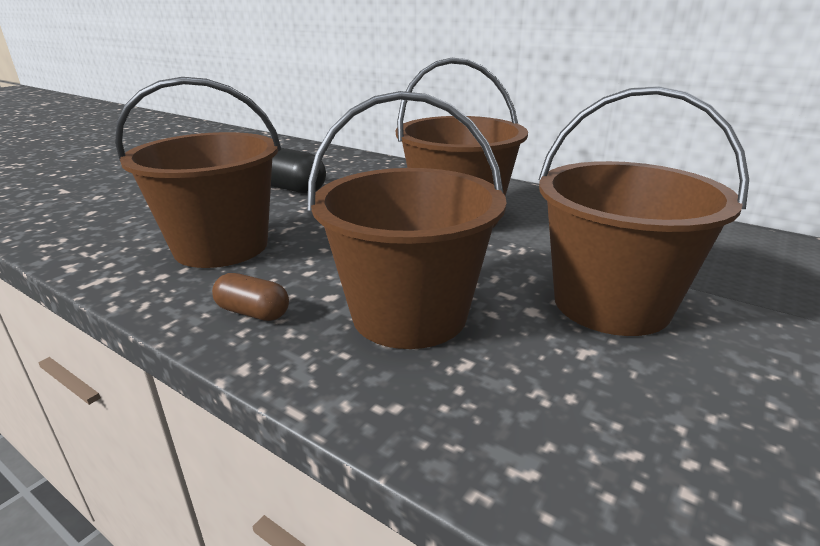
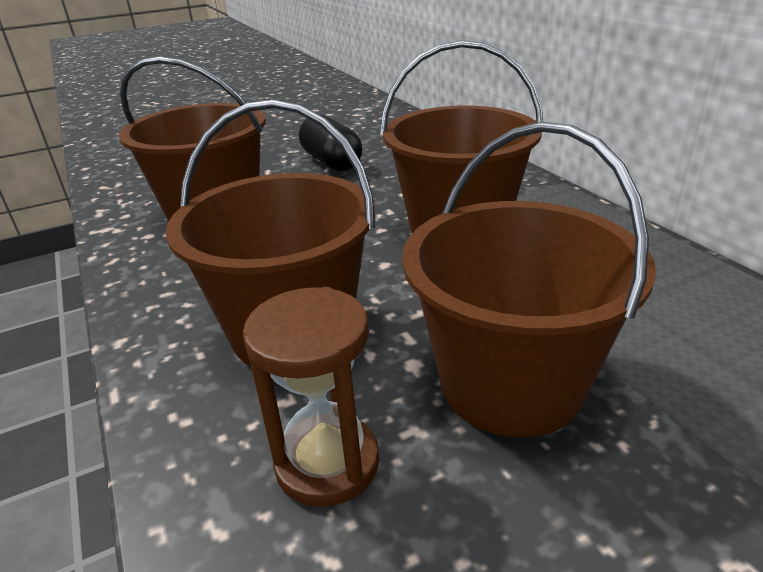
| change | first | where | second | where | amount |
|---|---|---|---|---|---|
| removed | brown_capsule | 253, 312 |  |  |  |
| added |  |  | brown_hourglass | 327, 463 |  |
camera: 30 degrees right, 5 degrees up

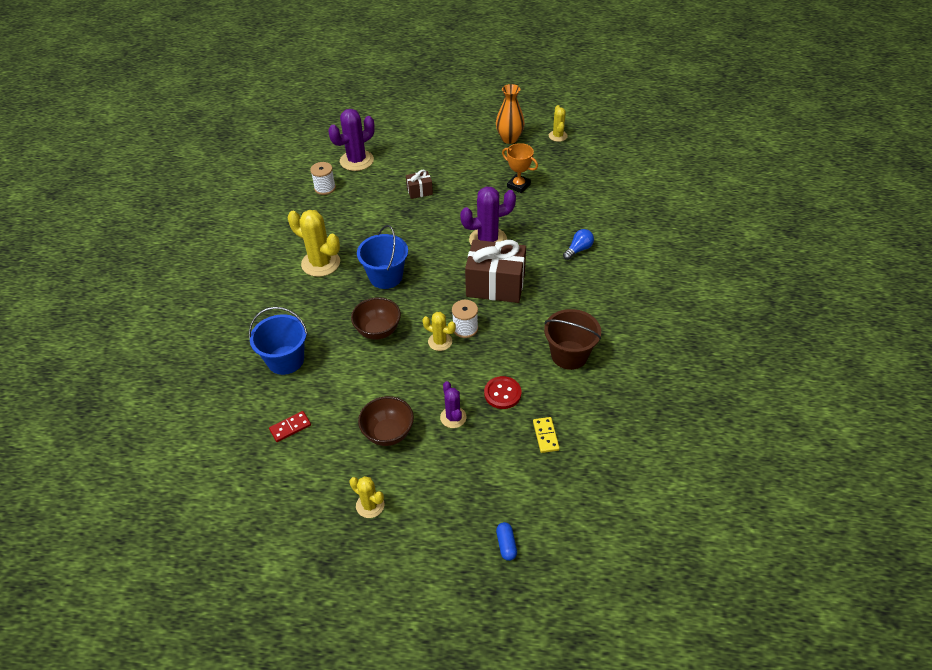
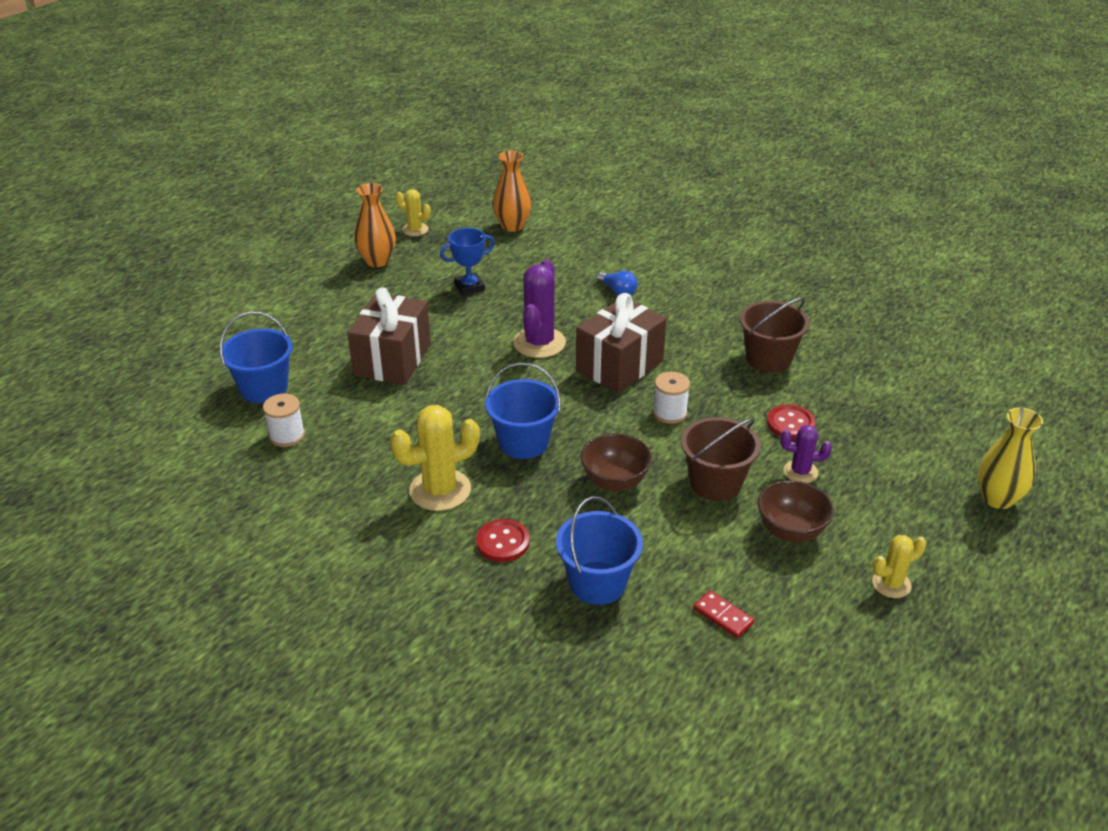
| change | first | where | second | where | amount |
|---|---|---|---|---|---|
| removed | yellow_cactus | 440, 341 |  |  |  |
| removed | yellow_domino | 545, 436 |  |  |  |
| added |  |  | red_button | 502, 542 |  |
| added |  |  | orange_vase | 512, 226 |  |
| added |  |  | brown_bucket | 715, 483 |  |
| replaced | purple_cactus | 356, 161 | blue_bucket | 264, 388 |  |
| replaced | blue_capsule | 506, 544 | yellow_vase | 997, 498 |  |
| recoloured | orange_trophy | 518, 186 | blue_trophy | 469, 287 |  |
| turned | red_domino | 290, 427 |  | 723, 616 | 45 degrees counterclockwise |
| turned | blue_light_bulb | 578, 249 |  | 618, 291 | 150 degrees clockwise |
| resized | brown_gift | 419, 191 |  | 392, 360 | x2.09 |
camera: 60 degrees left, 10 degrees down

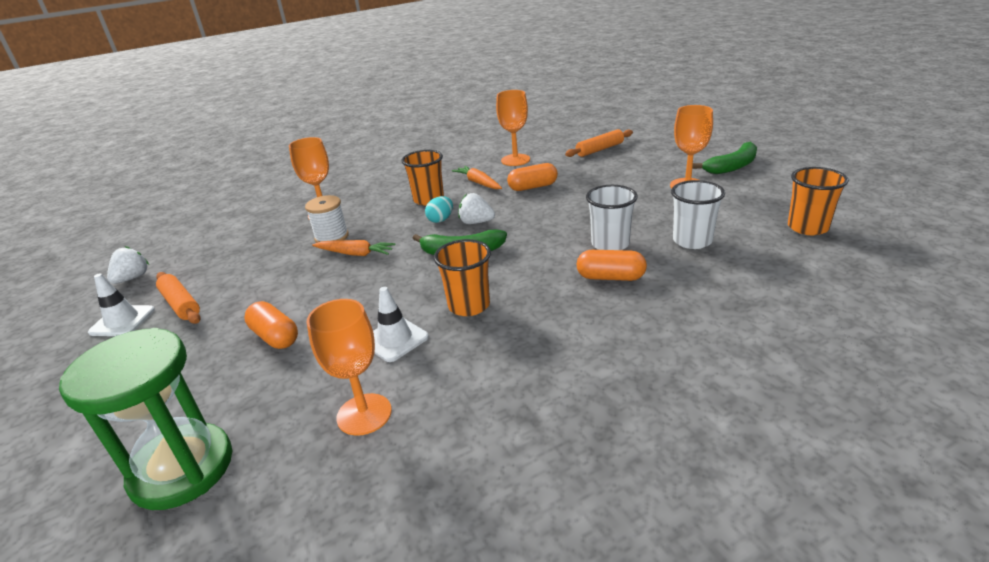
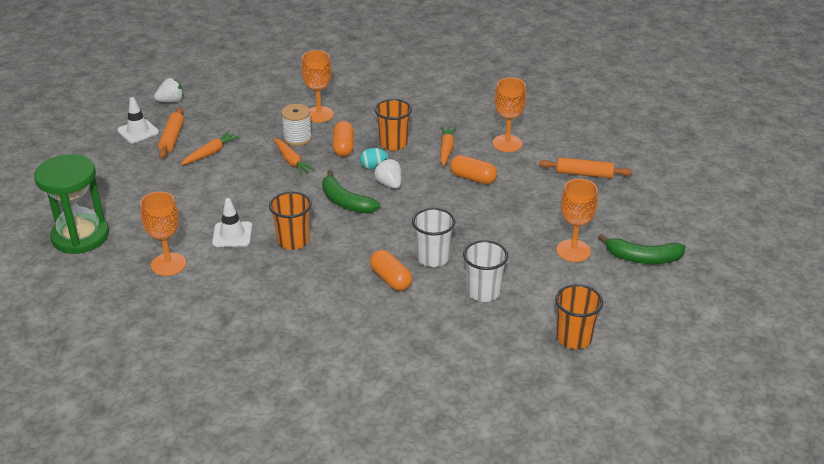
| change | first | where | second | where | amount |
|---|---|---|---|---|---|
| added |  |  | orange_carrot | 210, 153 |  |
| moved | orange_capsule | 275, 337 |  | 343, 147 |  |
camera: 40 degrees right, 5 degrees up

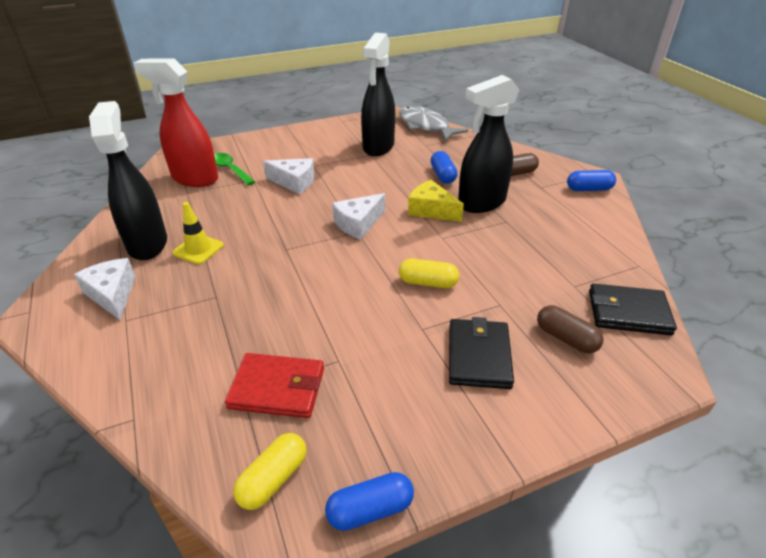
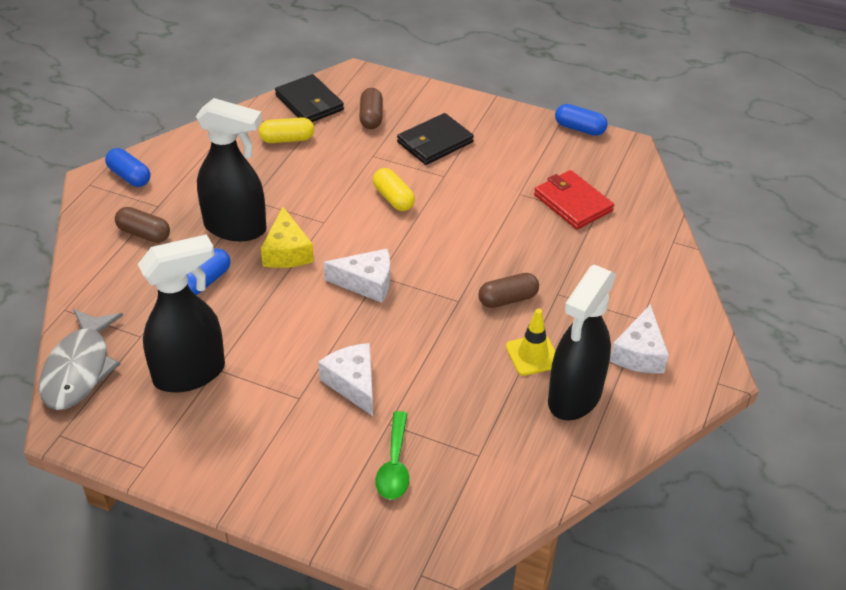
| change | first | where | second | where | amount |
|---|---|---|---|---|---|
| removed | red_spray_bottle | 194, 178 |  |  |  |
| added |  |  | brown_capsule | 507, 299 |  |
| moved | yellow_capsule | 273, 479 |  | 287, 139 |  |
camera: 135 degrees left, 5 degrees up

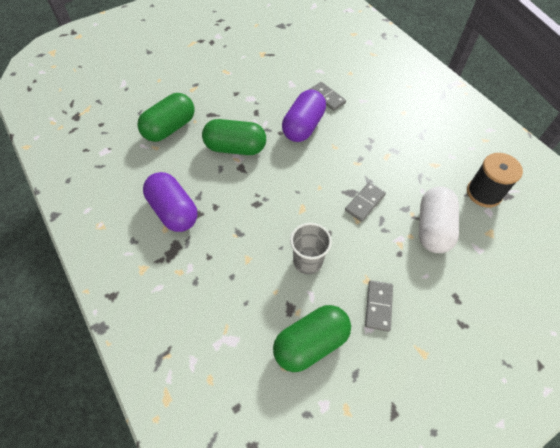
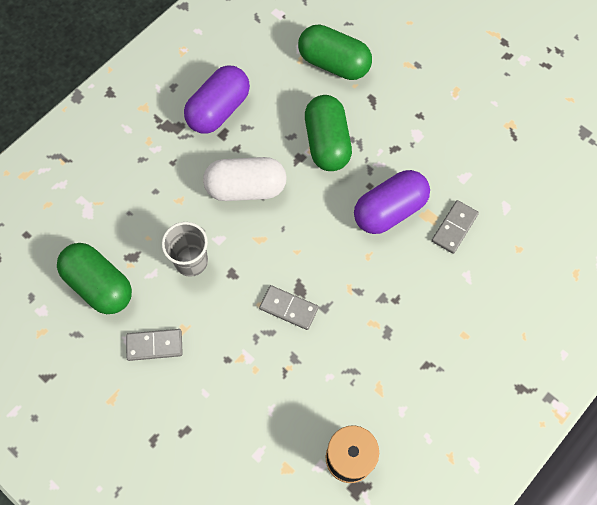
| change | first | where | second | where | amount |
|---|---|---|---|---|---|
| moved | white_capsule | 433, 228 |  | 246, 188 |  |
| turned | purple_capsule | 303, 126 |  | 389, 210 | 45 degrees counterclockwise |
camera: 75 degrees right, 10 degrees up

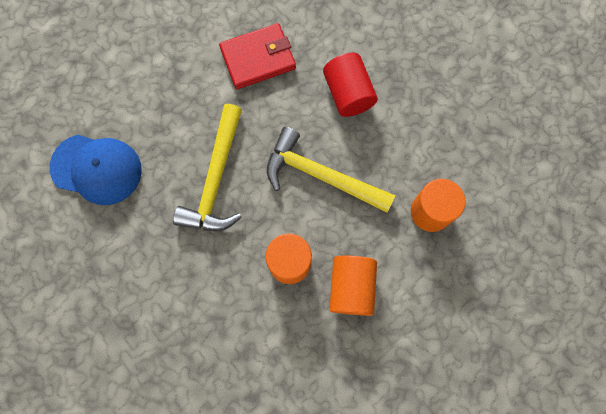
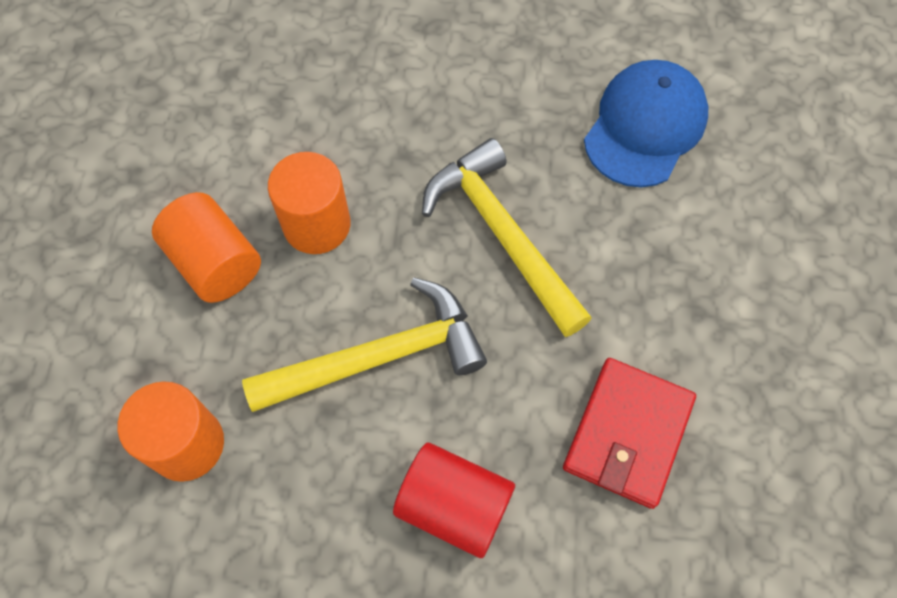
| change | first | where | second | where | amount |
|---|---|---|---|---|---|
| turned | blue_cap | 96, 169 |  | 645, 126 | 150 degrees clockwise |
camera: 135 degrees right, 10 degrees down

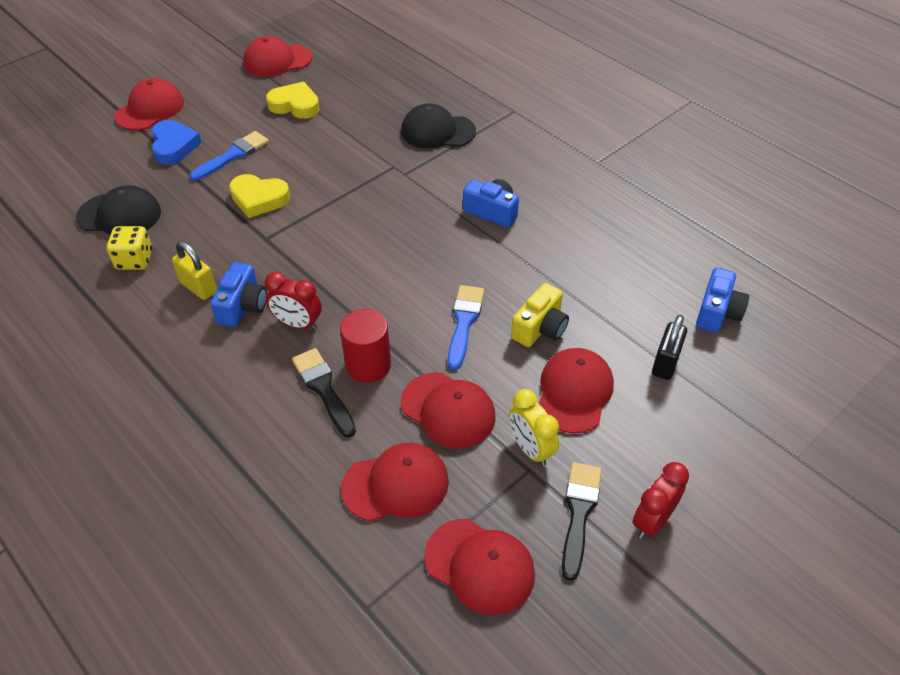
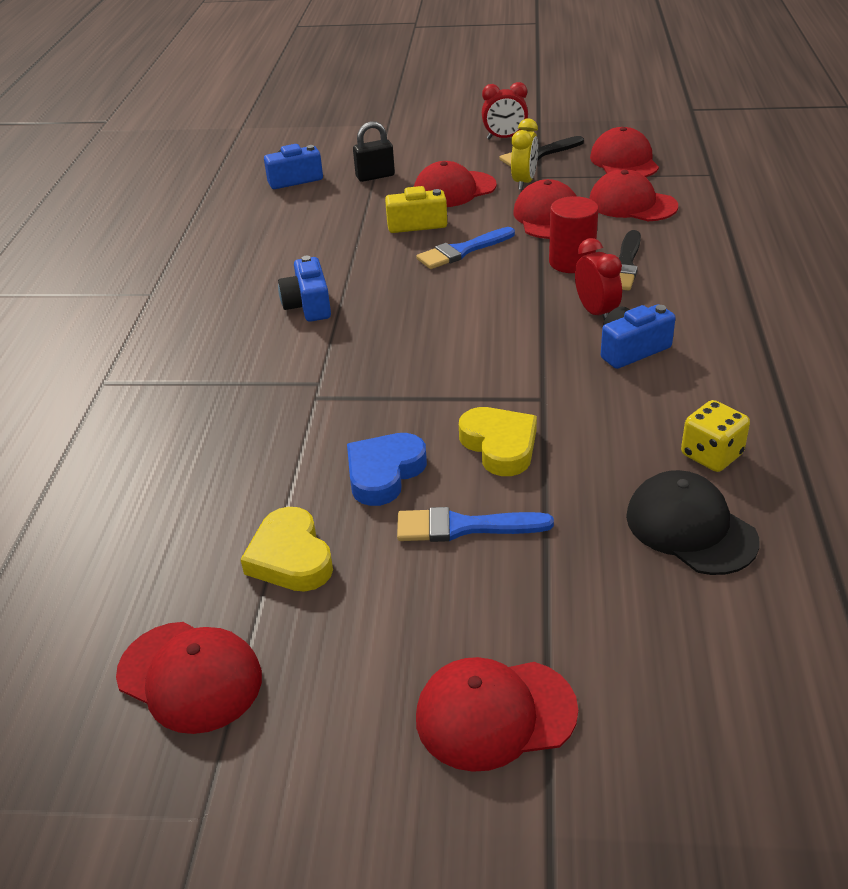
| change | first | where | second | where | amount |
|---|---|---|---|---|---|
| removed | yellow_padlock | 198, 287 |  |  |  |
| removed | black_cap | 437, 131 |  |  |  |
| moved | blue_heart | 174, 146 |  | 384, 473 |  |
camera: 130 degrees left, 10 degrees down

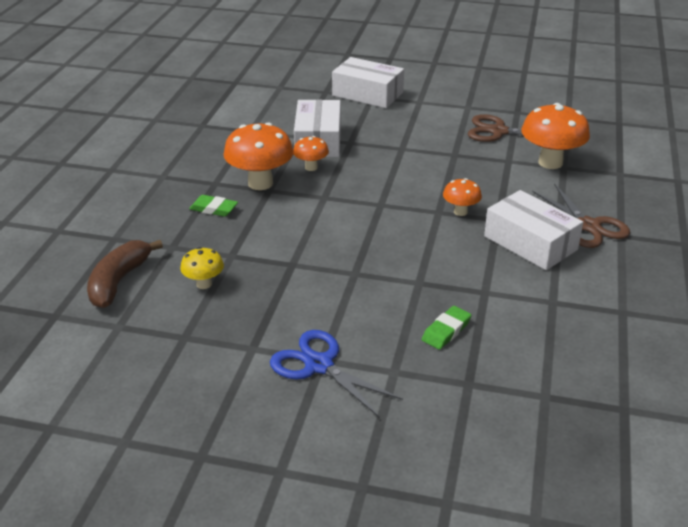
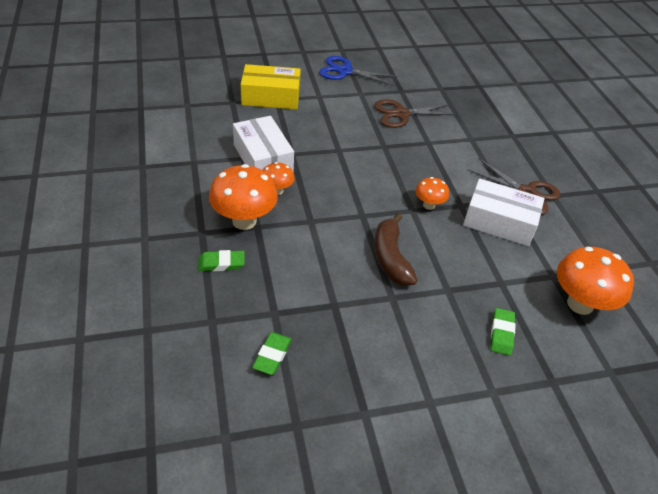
| change | first | where | second | where | amount |
|---|---|---|---|---|---|
| moved | brown_banana | 119, 282 |  | 391, 258 |  |
| moved | blue_scissors | 319, 365 |  | 345, 71 |  |
| moved | orange_mushroom | 550, 163 |  | 580, 304 |  |
| replaced | yellow_mushroom | 204, 284 | green_eraser | 272, 355 |  |
| recoloured | white_box | 367, 94 | yellow_box | 271, 97 |  |
camera: 30 degrees left, 10 degrees up

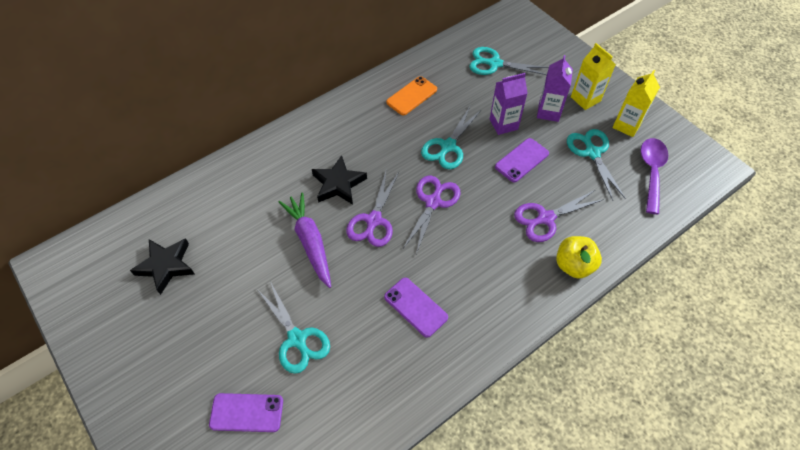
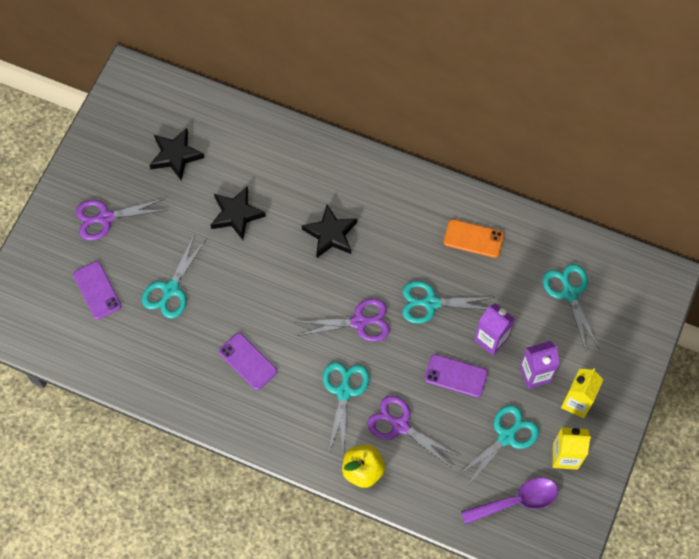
| change | first | where | second | where | amount |
|---|---|---|---|---|---|
| removed | purple_carrot | 310, 242 |  |  |  |
| added |  |  | black_star | 236, 214 |  |
| added |  |  | turquoise_scissors | 344, 392 |  |
| moved | purple_scissors | 373, 220 |  | 105, 218 |  |
| turned | purple_phone | 415, 307 |  | 248, 361 | 60 degrees counterclockwise |
camera: 60 degrees right, 10 degrees up

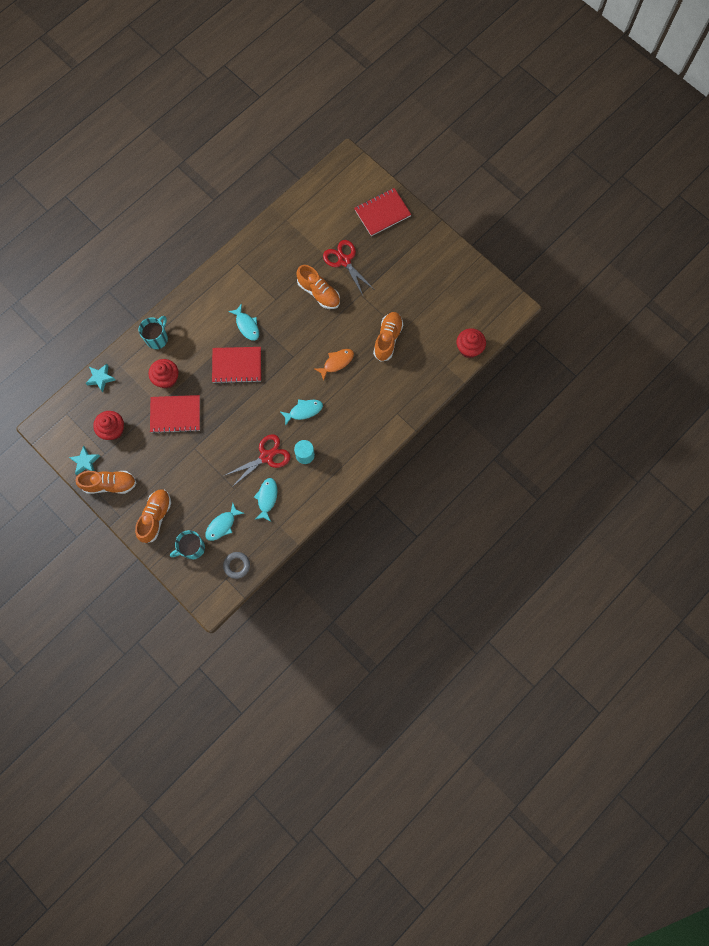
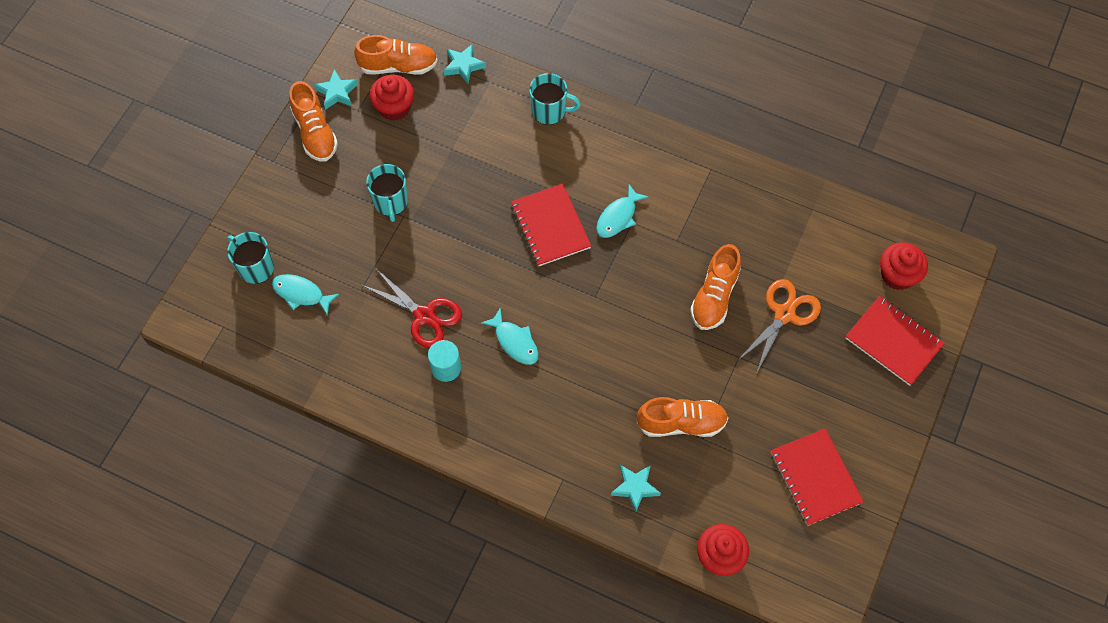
| change | first | where | second | where | amount |
|---|---|---|---|---|---|
| removed | grey_ring | 237, 565 |  |  |  |
| removed | turquoise_fish | 267, 498 |  |  |  |
| removed | orange_fish | 336, 362 |  |  |  |
| added |  |  | turquoise_mug | 391, 202 |  |
| added |  |  | turquoise_star | 635, 488 |  |
| moved | orange_shoe | 155, 517 |  | 398, 66 |  |
| moved | red_cupcake | 167, 378 |  | 897, 275 |  |
| moved | red_notebook | 175, 414 |  | 815, 477 |  |
| recoloured | red_scissors | 344, 261 | orange_scissors | 784, 314 |  |
camera: 70 degrees right, 10 degrees down

